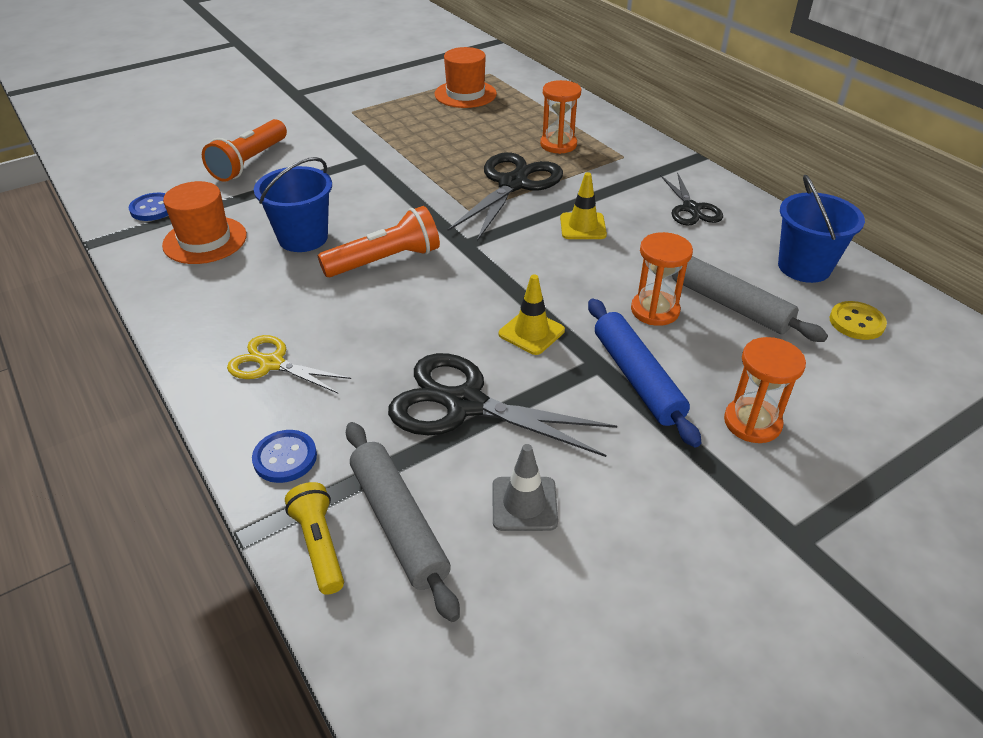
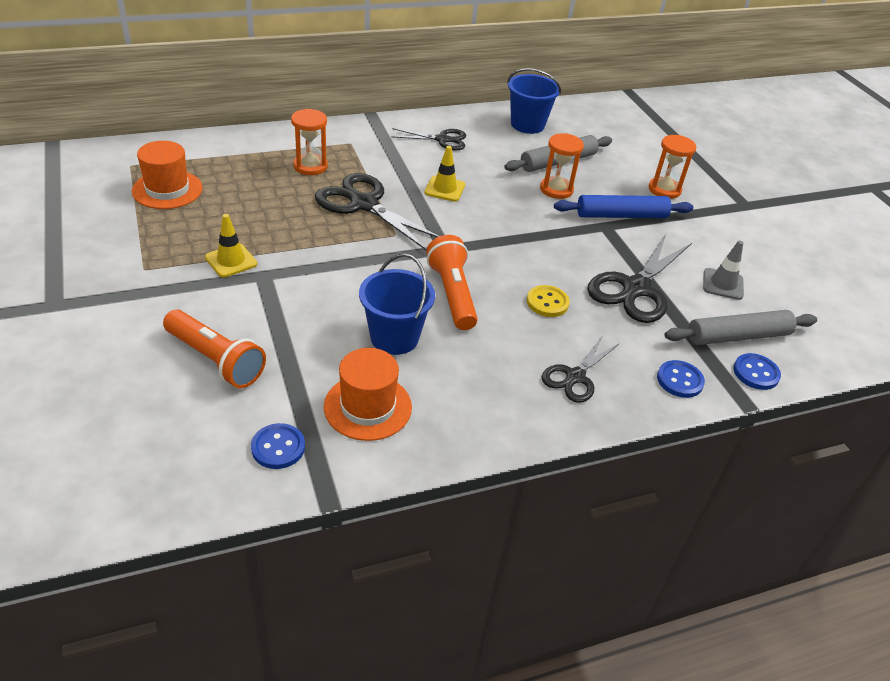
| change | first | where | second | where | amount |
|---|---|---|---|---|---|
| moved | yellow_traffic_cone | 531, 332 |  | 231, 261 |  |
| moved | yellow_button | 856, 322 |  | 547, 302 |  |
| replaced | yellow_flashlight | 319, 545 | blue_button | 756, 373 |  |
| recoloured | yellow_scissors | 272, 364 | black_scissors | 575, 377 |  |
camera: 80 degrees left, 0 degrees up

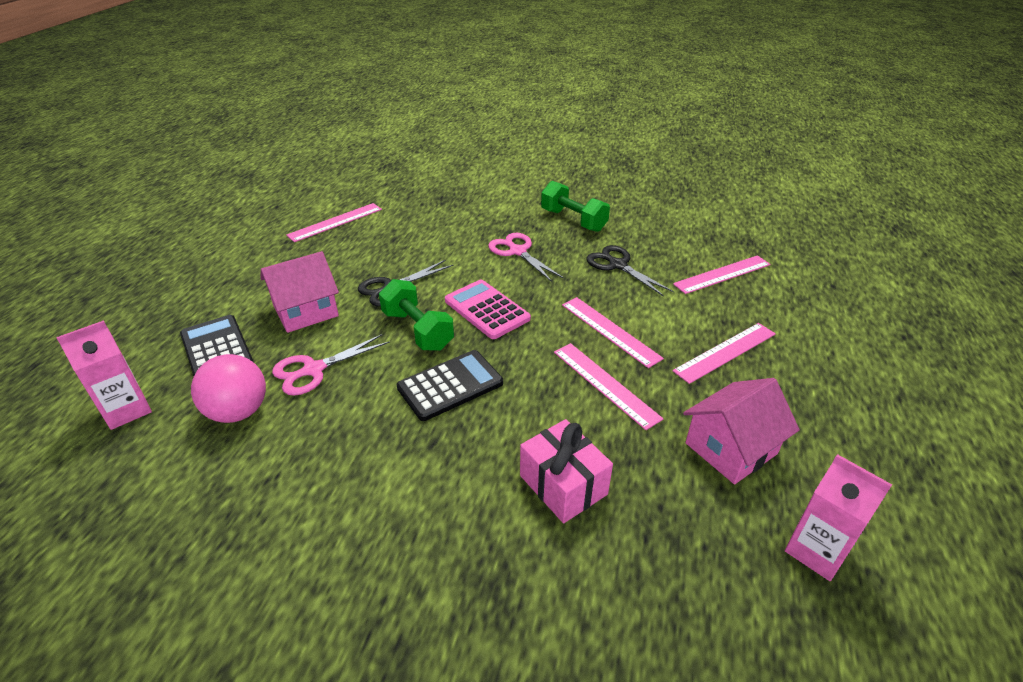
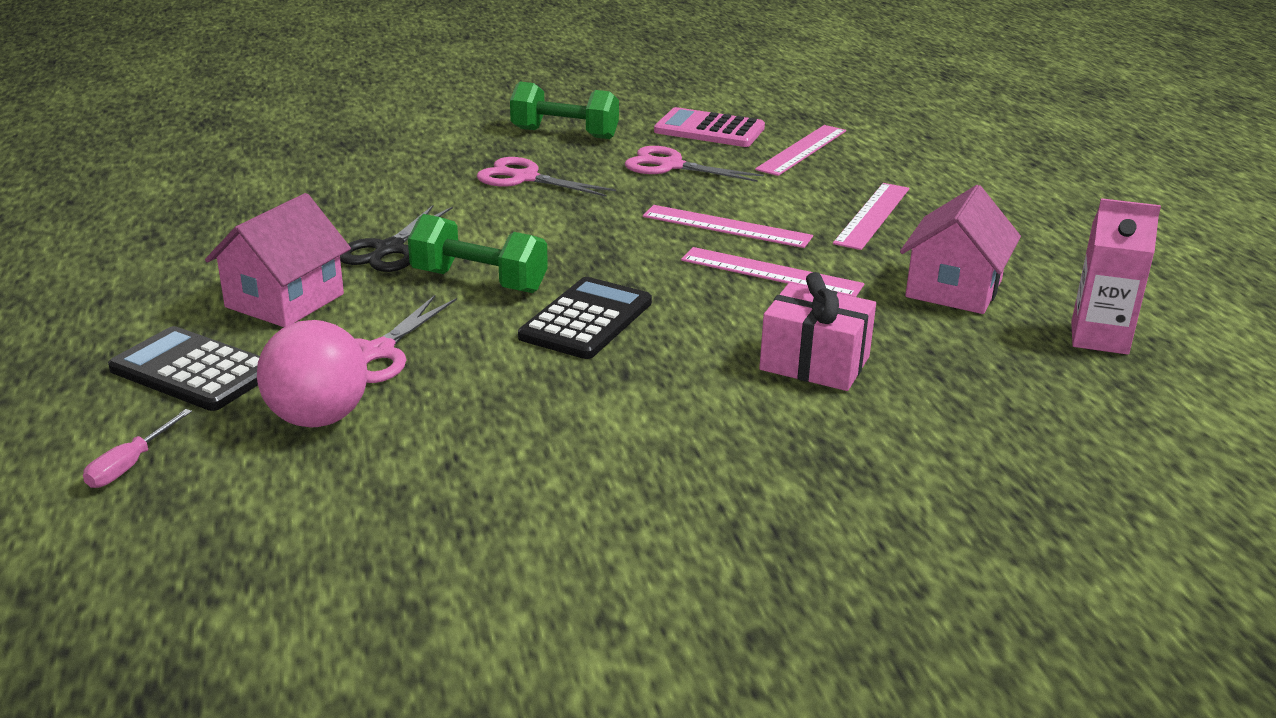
| change | first | where | second | where | amount |
|---|---|---|---|---|---|
| removed | pink_ruler | 335, 222 |  |  |  |
| moved | pink_calculator | 487, 310 |  | 709, 130 |  |
| replaced | pink_carton | 126, 410 | pink_screwdriver | 130, 465 |  |
| recoloured | black_scissors | 618, 265 | pink_scissors | 671, 166 |  |
camera: 30 degrees left, 10 degrees down

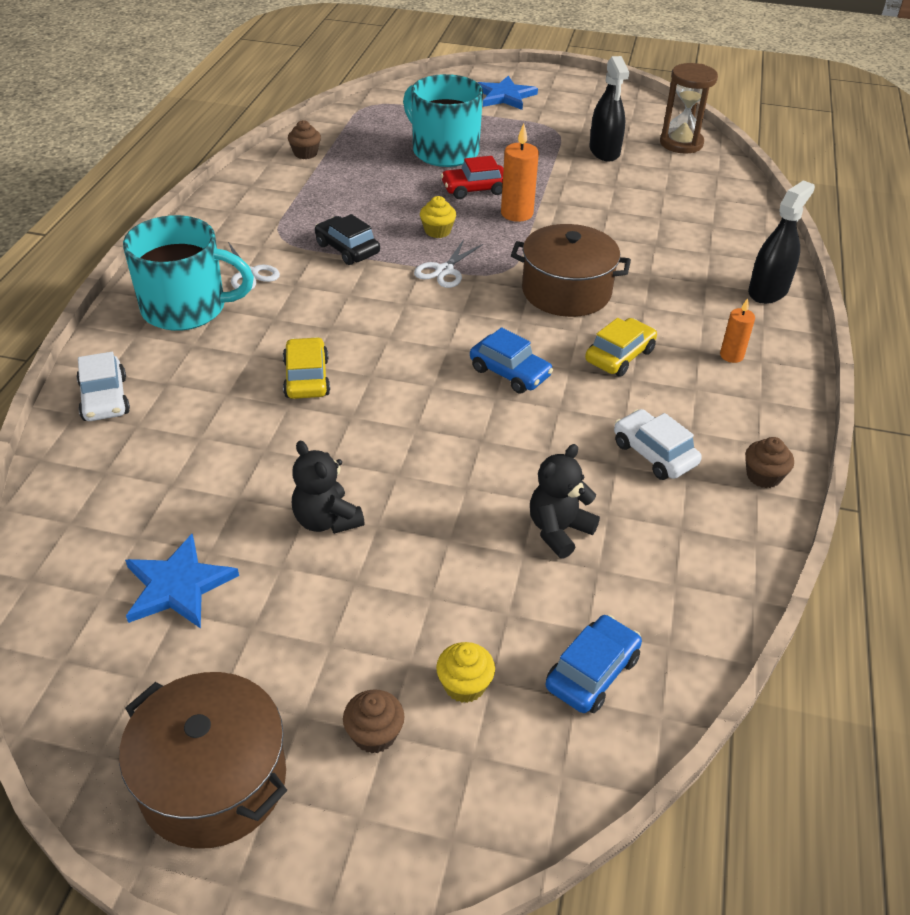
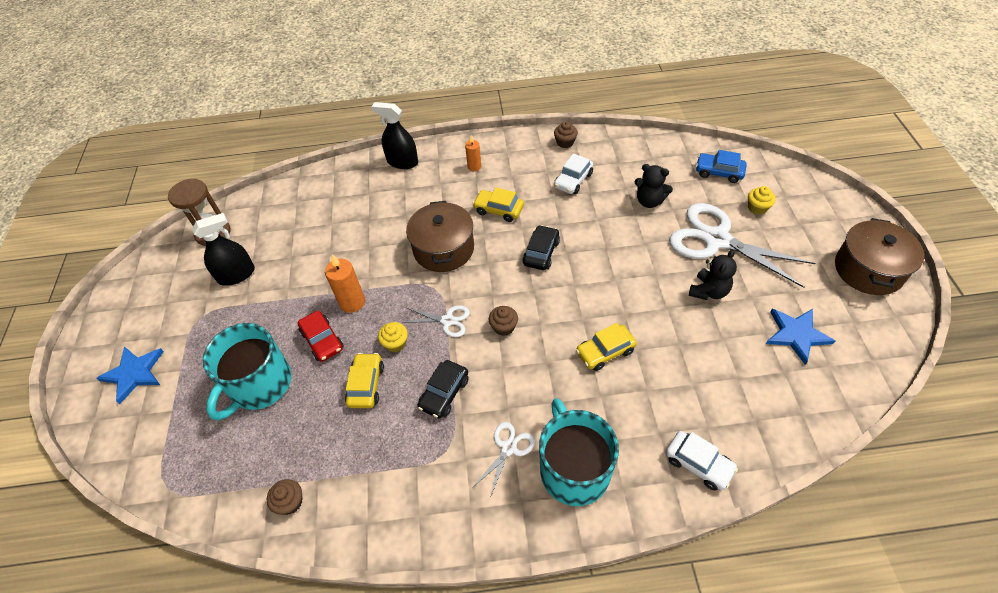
| change | first | where | second | where | amount |
|---|---|---|---|---|---|
| added |  |  | yellow_car | 366, 385 |  |
| added |  |  | white_scissors | 717, 240 |  |
| moved | brown_cupcake | 374, 734 |  | 504, 327 |  |
| recoloured | blue_car | 510, 372 | black_car | 541, 253 |  |
| turned | white_car | 105, 399 |  | 698, 464 | 75 degrees clockwise |
camera: 105 degrees left, 10 degrees up

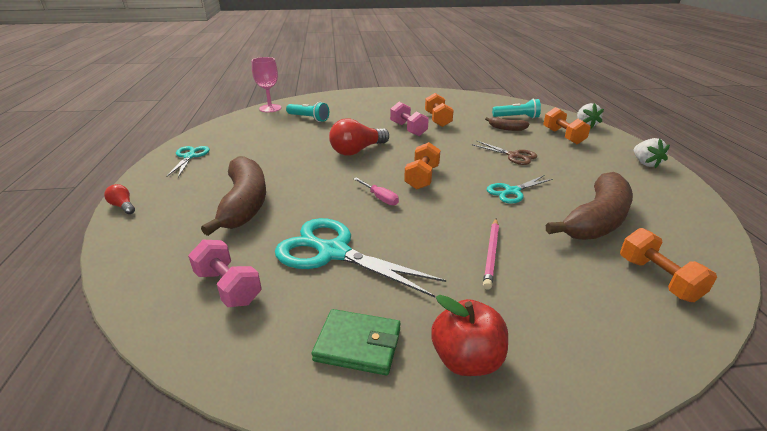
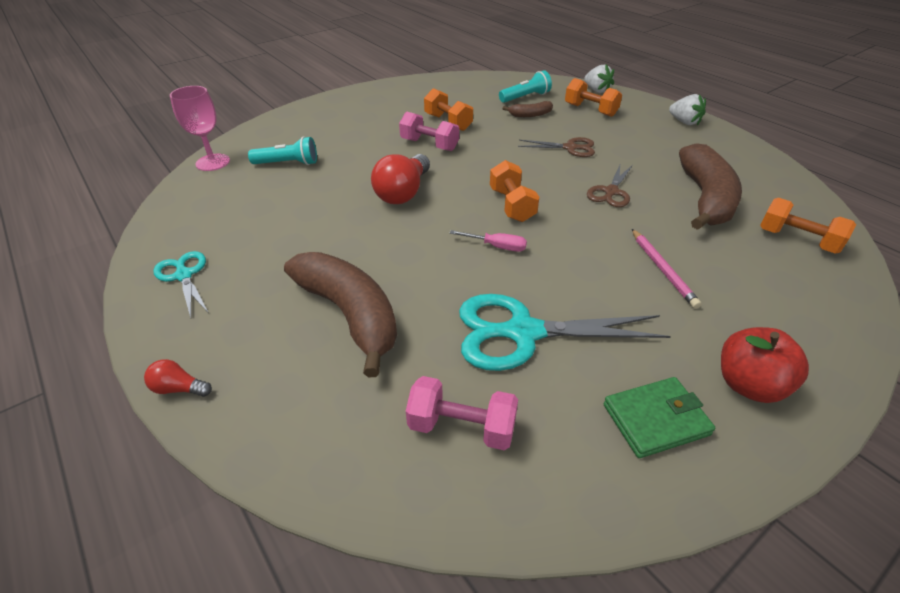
| change | first | where | second | where | amount |
|---|---|---|---|---|---|
| recoloured | turquoise_scissors | 512, 191 | brown_scissors | 611, 192 |  |
camera: 30 degrees left, 10 degrees up

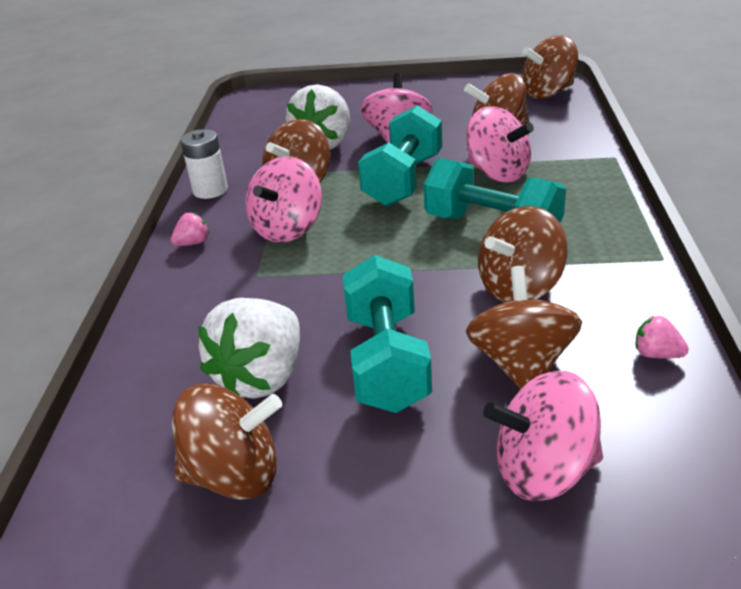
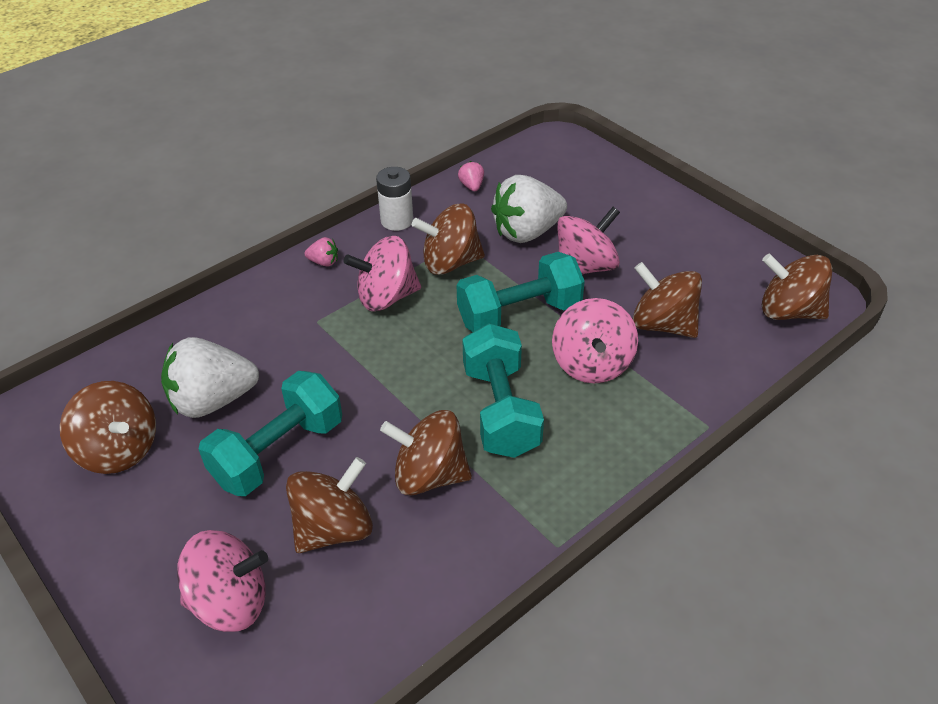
| change | first | where | second | where | amount |
|---|---|---|---|---|---|
| moved | pink_strawberry | 656, 354 |  | 472, 186 |  |
| turned | pink_spinning_top | 544, 470 |  | 230, 601 | 135 degrees clockwise |
camera: 45 degrees right, 10 degrees up

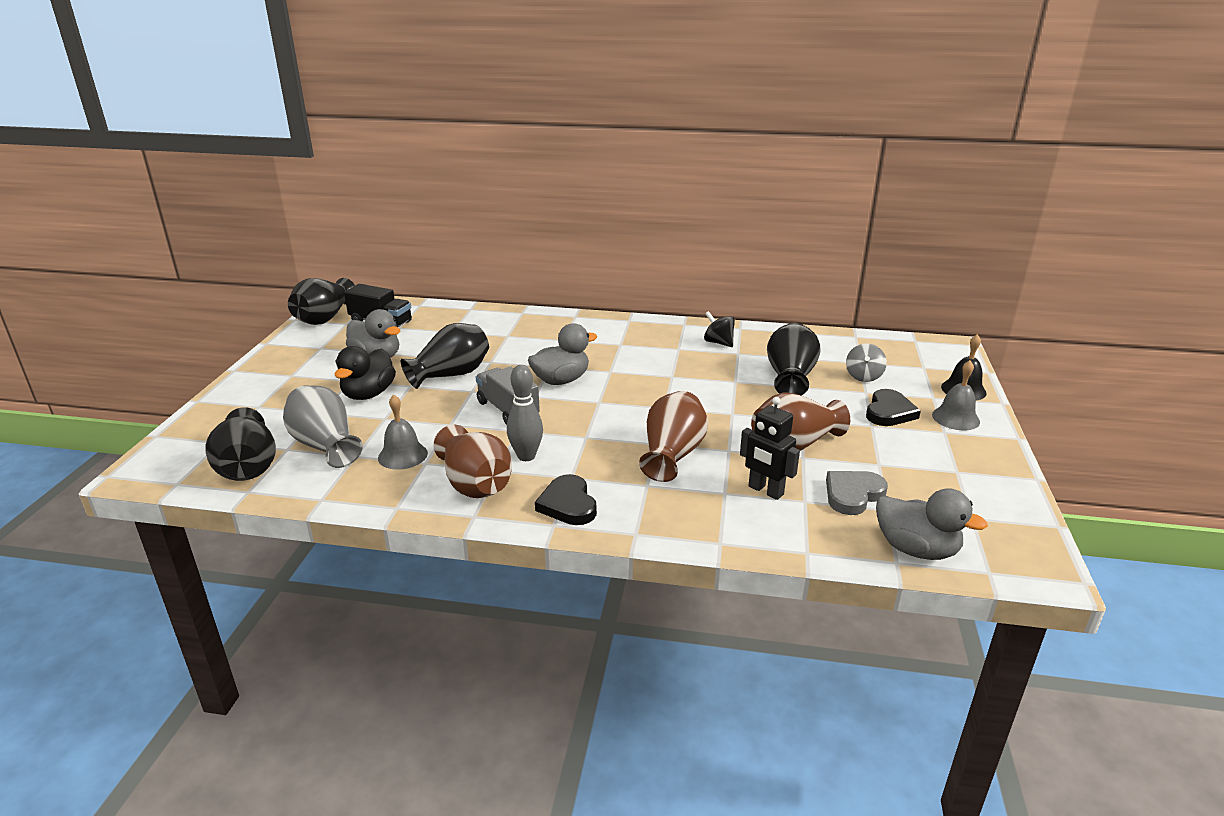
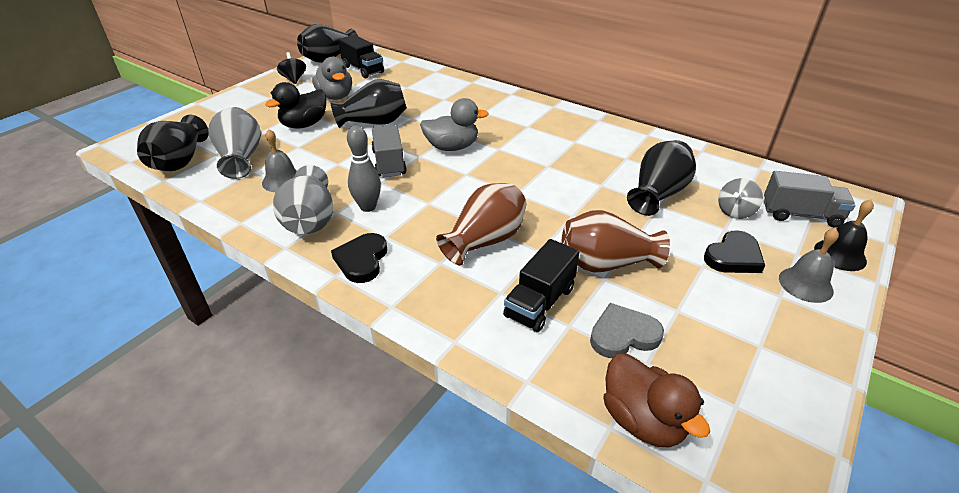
| change | first | where | second | where | amount |
|---|---|---|---|---|---|
| added |  |  | grey_truck | 800, 214 |  |
| moved | black_spinning_top | 718, 342 |  | 294, 79 |  |
| replaced | black_robot | 765, 491 | black_truck | 540, 302 |  |
| recoloured | brown_vase | 475, 484 | grey_vase | 310, 220 |  |
| recoloured | grey_duck | 916, 549 | brown_duck | 642, 420 |  |
camera: 25 degrees right, 10 degrees up

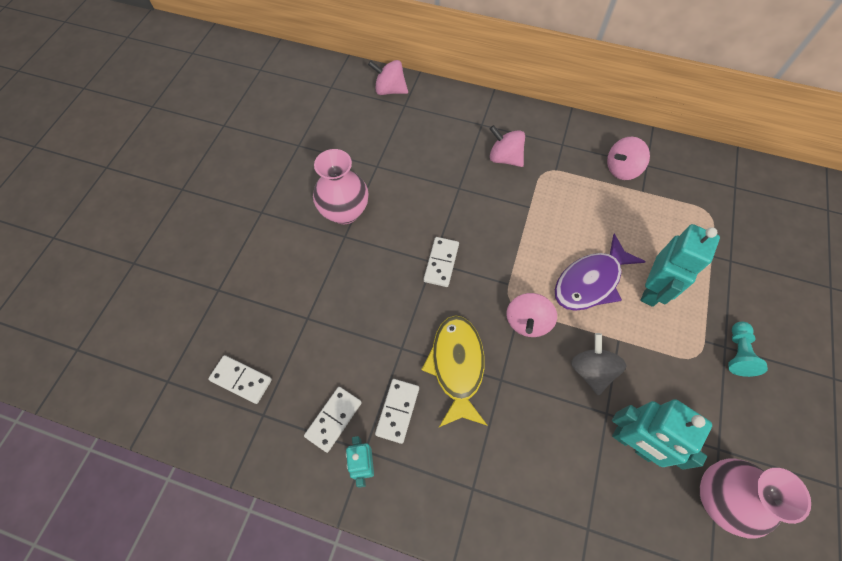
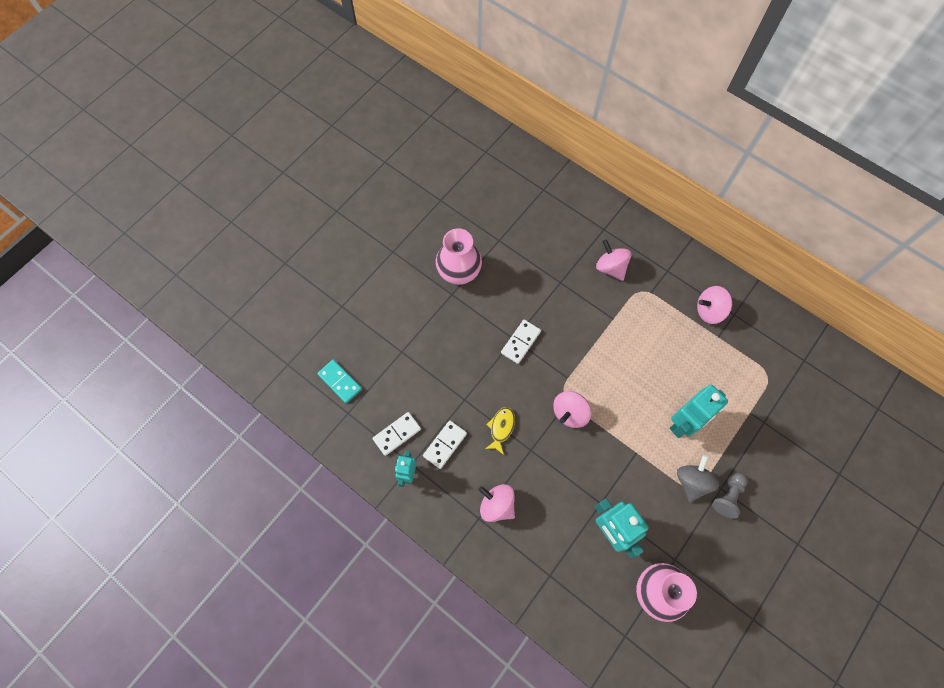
| change | first | where | second | where | amount |
|---|---|---|---|---|---|
| removed | purple_fish | 590, 281 |  |  |  |
| moved | pink_spinning_top | 390, 90 |  | 497, 505 |  |
| moved | grey_spinning_top | 591, 370 |  | 692, 482 |  |
| recoloured | white_domino | 241, 380 | turquoise_domino | 340, 382 |  |
| recoloured | turquoise_pawn | 737, 353 | grey_pawn | 728, 497 |  |
| resized | yellow_fish | 457, 366 |  | 501, 428 | x0.54 |
camera: 20 degrees right, 5 degrees up

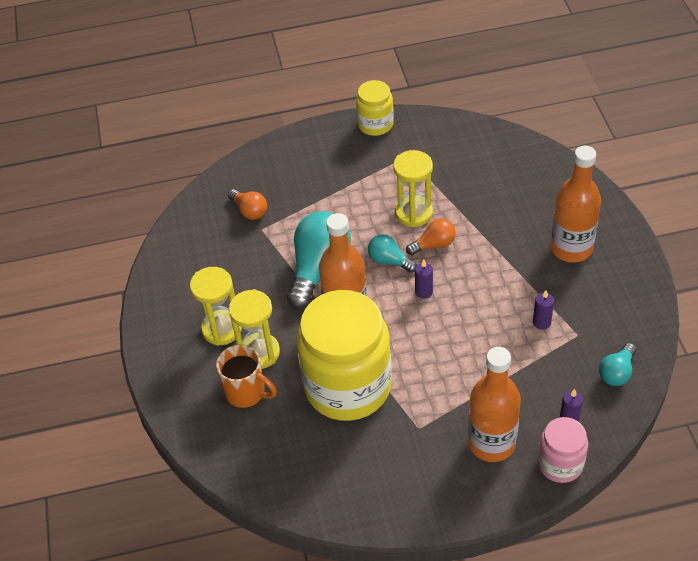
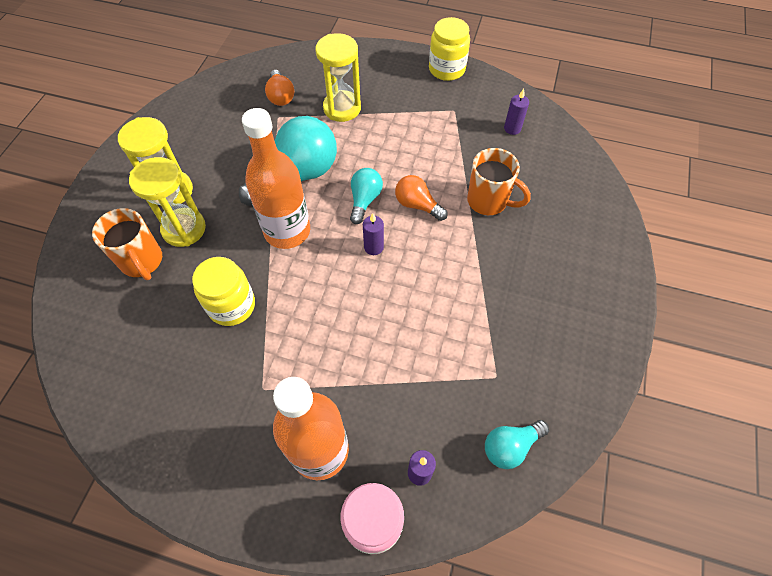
| change | first | where | second | where | amount |
|---|---|---|---|---|---|
| removed | orange_bottle | 571, 248 |  |  |  |
| added |  |  | orange_mug | 488, 201 |  |
| moved | yellow_hourglass | 413, 213 |  | 342, 108 |  |
| moved | purple_candle | 541, 322 |  | 512, 128 |  |
| turned | turquoise_light_bulb | 389, 261 |  | 364, 200 | 45 degrees clockwise |
| turned | orange_light_bulb | 434, 245 |  | 417, 205 | 150 degrees counterclockwise |
| resized | yellow_jar | 348, 386 |  | 232, 305 | x0.49 |
camera: 25 degrees right, 10 degrees up

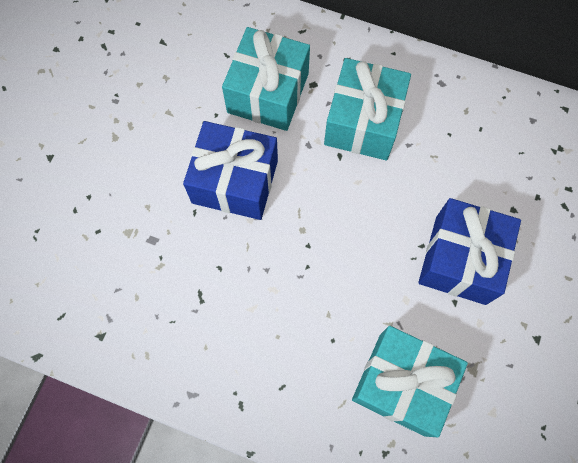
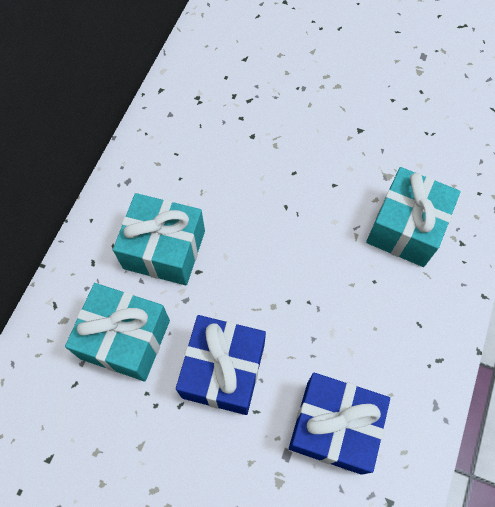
| change | first | where | second | where | amount |
|---|---|---|---|---|---|
| moved | blue_gift | 460, 259 |  | 334, 427 |  |
camera: 90 degrees left, 5 degrees down

